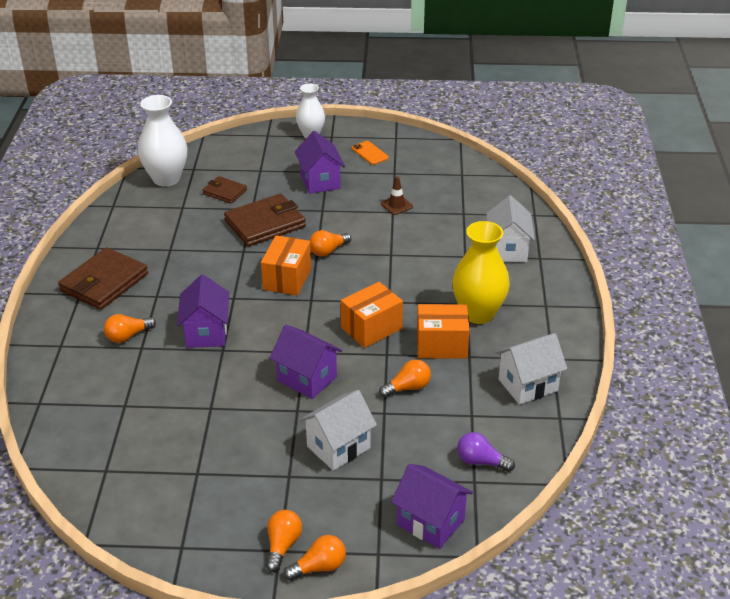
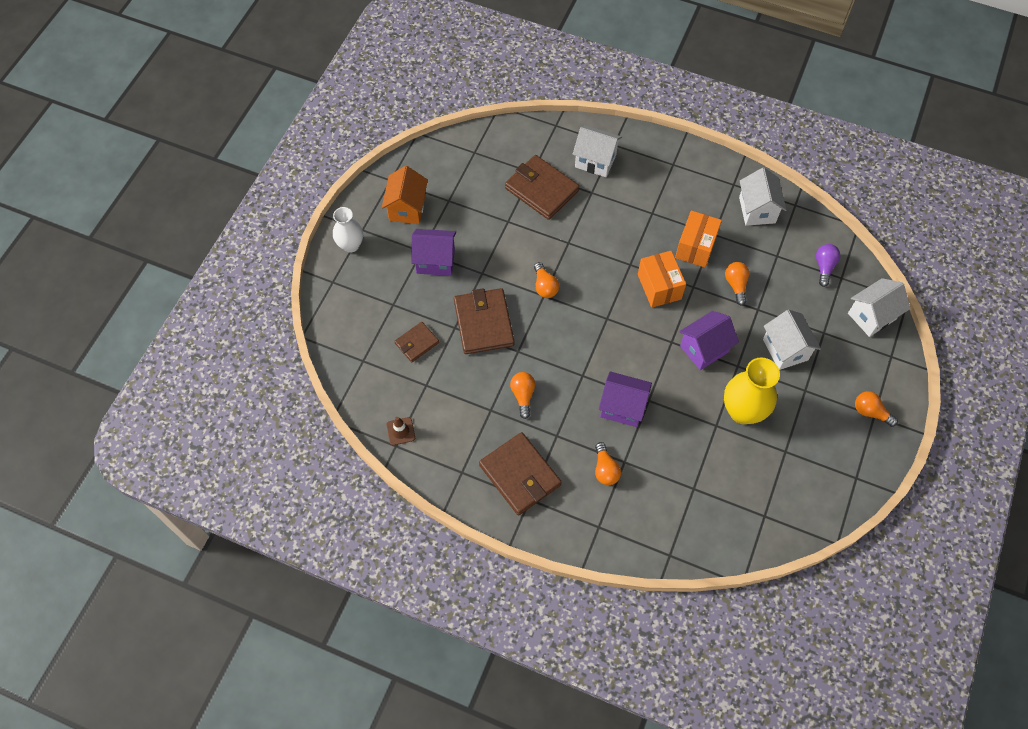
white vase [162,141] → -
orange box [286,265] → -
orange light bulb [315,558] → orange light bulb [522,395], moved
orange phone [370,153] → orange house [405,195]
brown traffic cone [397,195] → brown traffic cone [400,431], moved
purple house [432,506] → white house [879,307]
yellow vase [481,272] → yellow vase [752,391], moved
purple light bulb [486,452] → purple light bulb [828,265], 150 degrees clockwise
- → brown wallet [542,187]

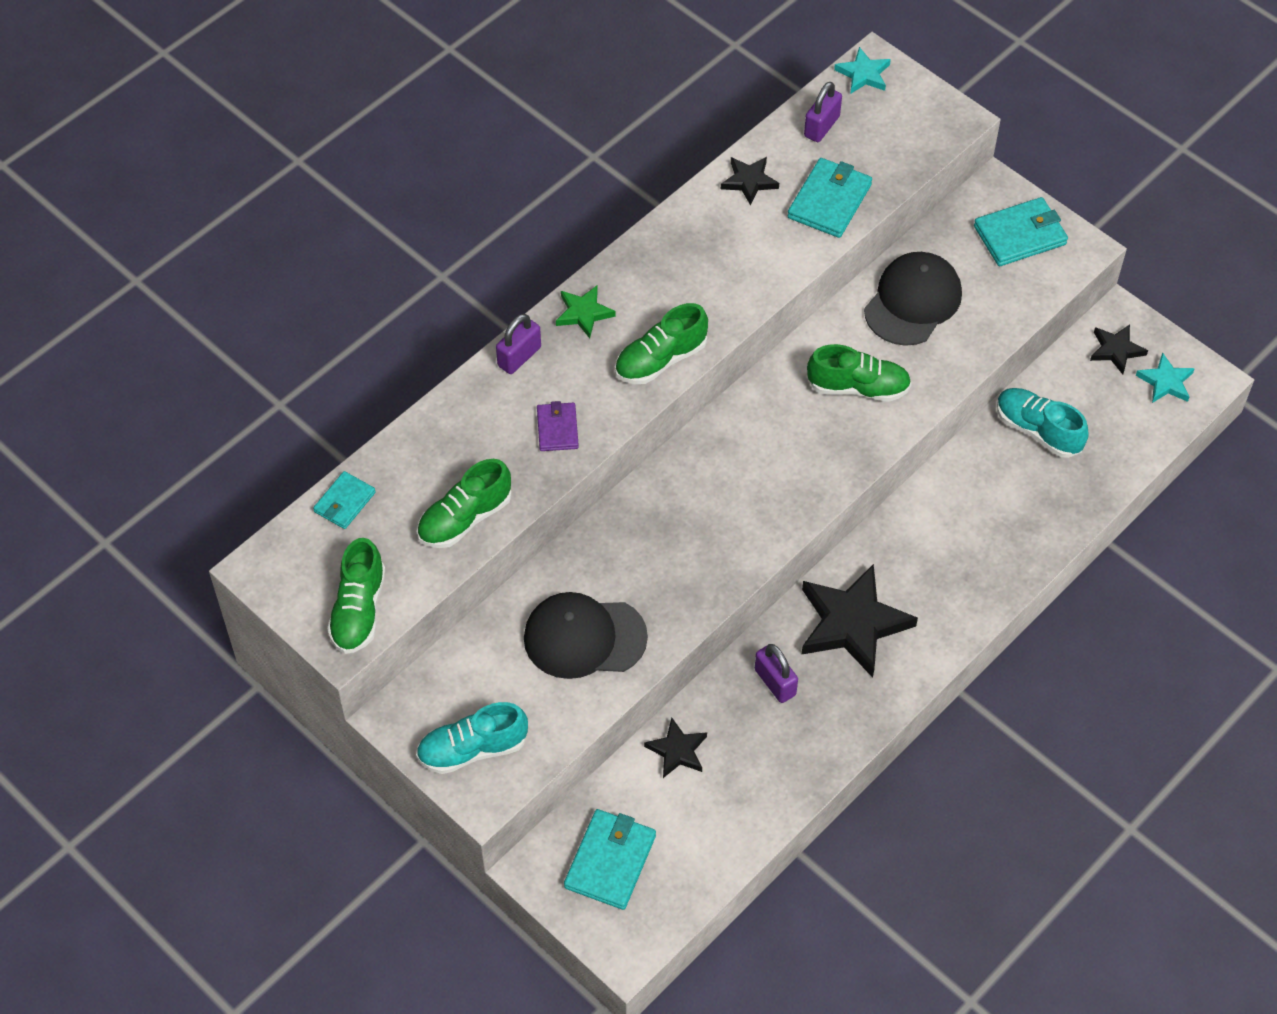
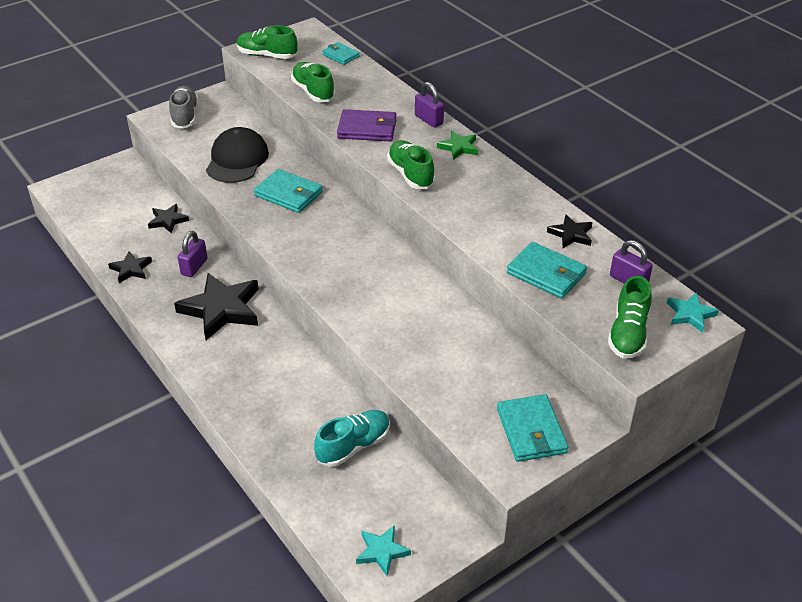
turquoise shoe [472,738] → grey shoe [183,107]
purple wallet [558,426] → purple wallet [366,125], x1.62
turquoise wallet [610,859] → turquoise wallet [288,191], moved
purple padlock [776,673] → purple padlock [193,254], 45 degrees counterclockwise
green shoe [859,373] → green shoe [630,317], moved
black cap [913,299] → -
black star [1119,349] → black star [130,267], moved

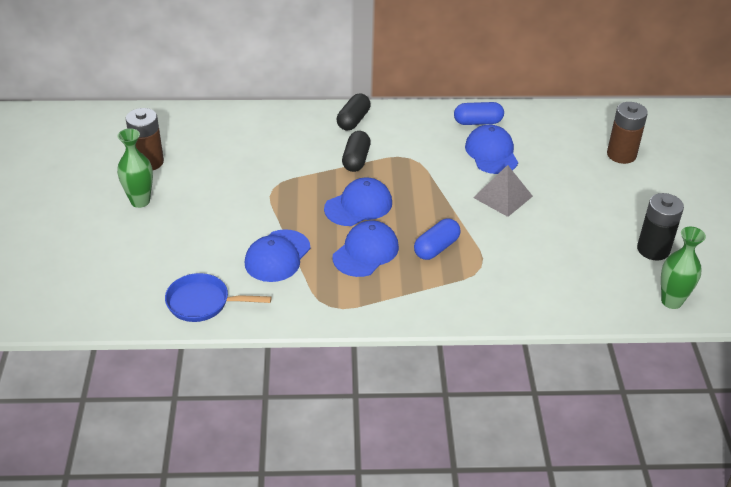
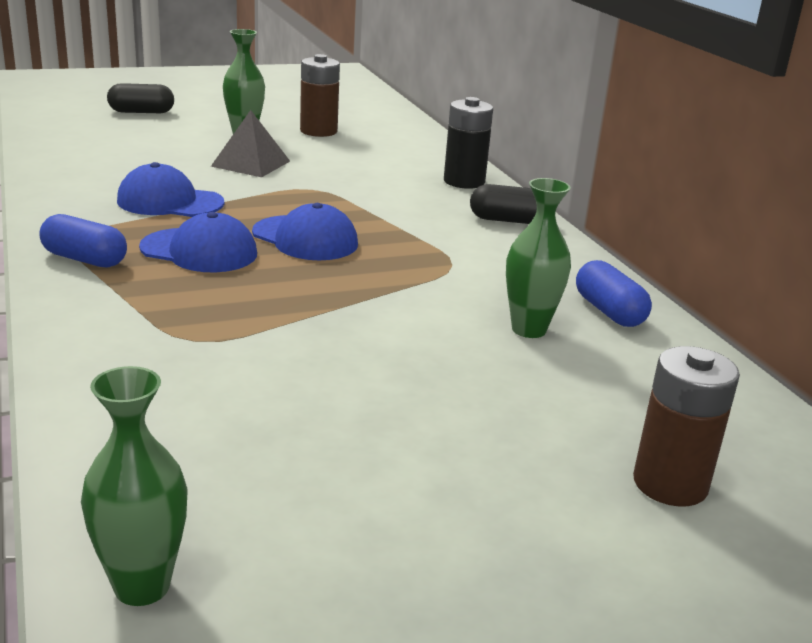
blue pan [218,297] → -
black capsule [356,151] → black capsule [140,98], moved
blue capsule [437,239] → blue capsule [83,241], moved
blue cap [491,149] → green vase [538,258]
grey pyramid [503,191] → grey pyramid [250,143], moved
black battery [660,227] → black battery [468,143], moved

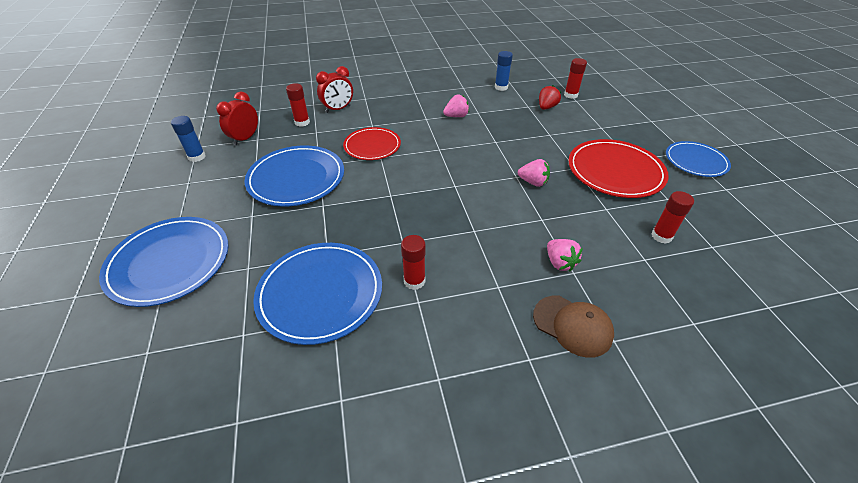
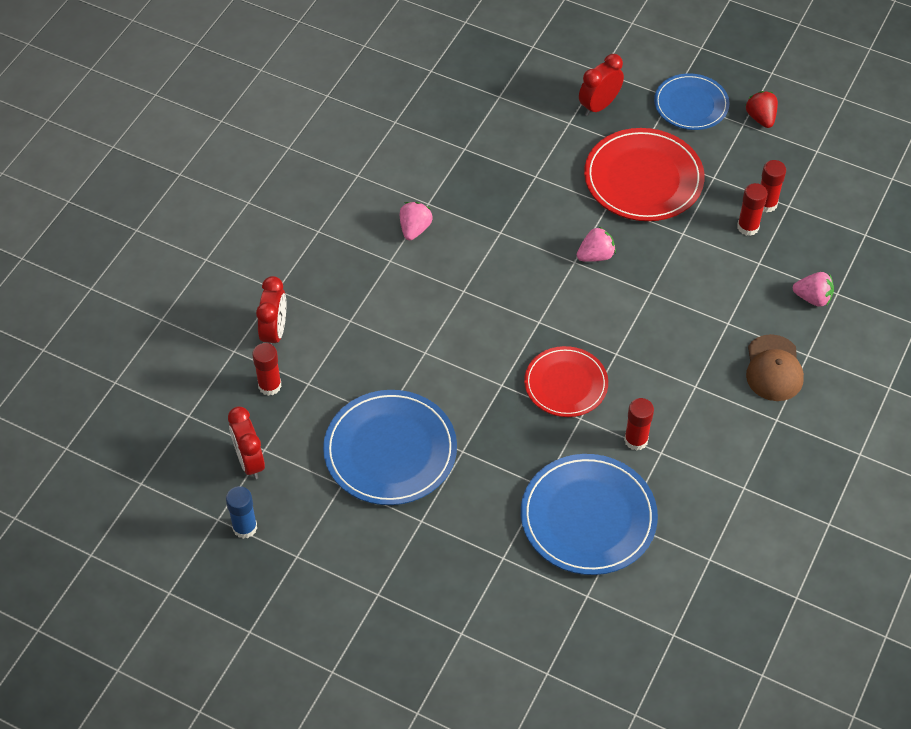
blue plate [163,262] → -
red plate [372,143] → red plate [566,381], moved
blue glue stick [504,71] → -
brown cap [573,327] → brown cap [775,367], 105 degrees clockwise
red strawberry [550,97] → red strawberry [762,109], moved
pink strawberry [565,255] → pink strawberry [813,289], moved
red glue stick [575,78] → red glue stick [773,186], moved
- → red clock [601,85]

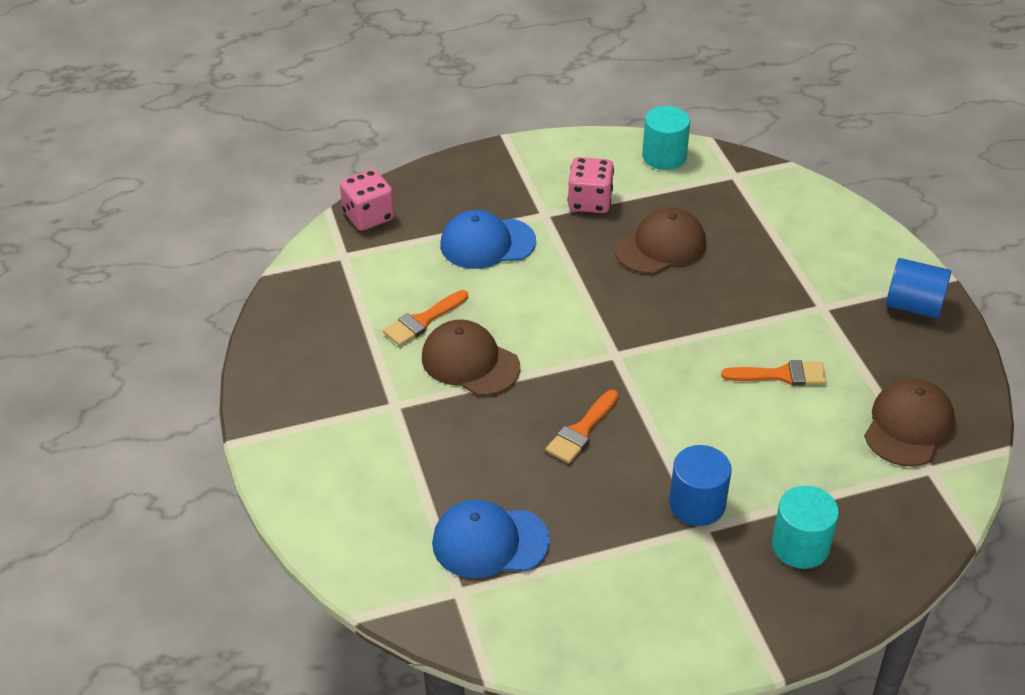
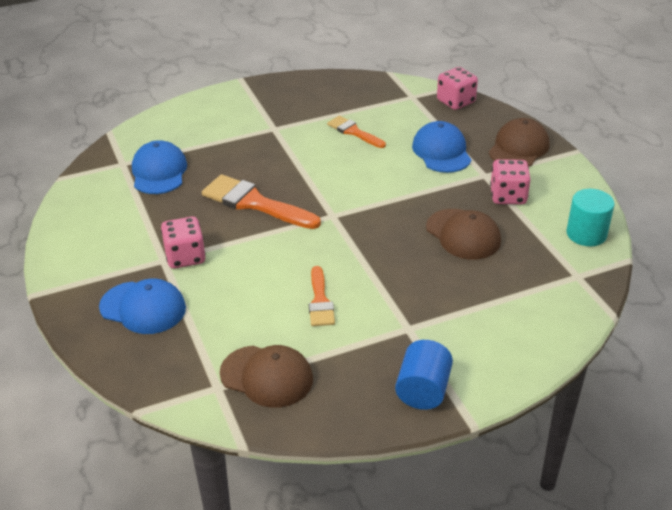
brown cap [471,358] → brown cap [519,142], moved
orange brush [582,426] → orange brush [261,201], x1.69
blue cylinder [700,485] → pink dice [183,243]
turquoise cylinder [805,527] → blue cap [142,306]

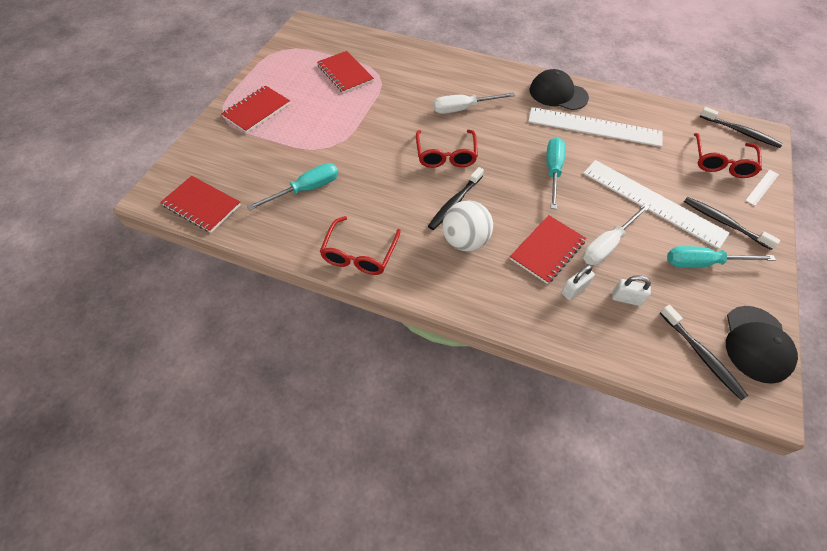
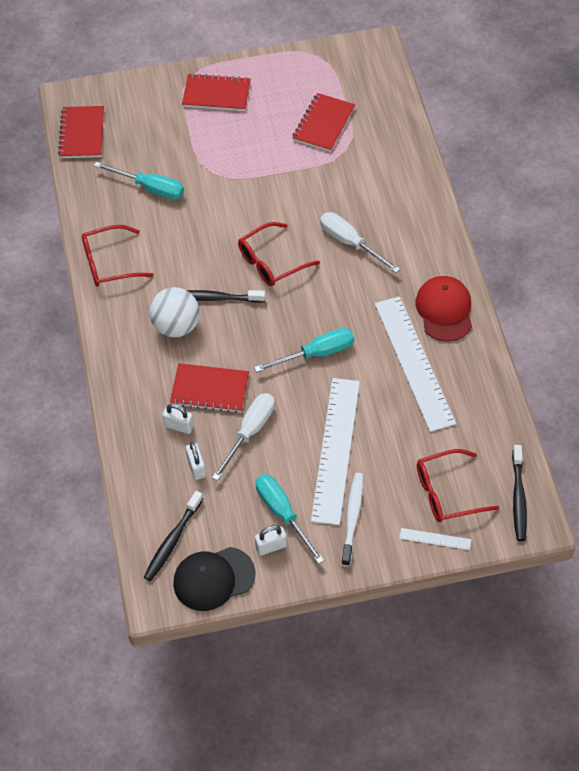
black cap [559,89] → red cap [443,309]
white screwdriver [616,234] → white screwdriver [243,437], 105 degrees clockwise
black toothbrush [732,223] → white toothbrush [352,519]
- → white padlock [271,540]

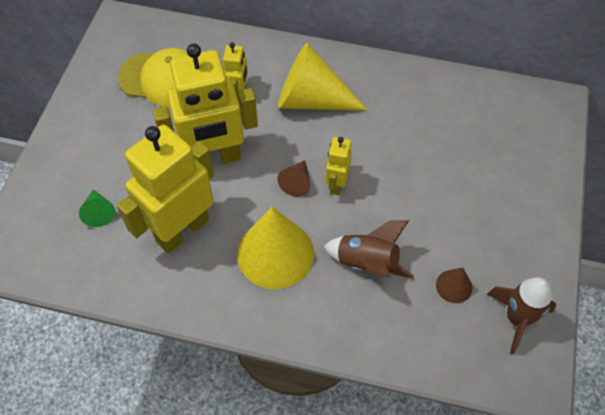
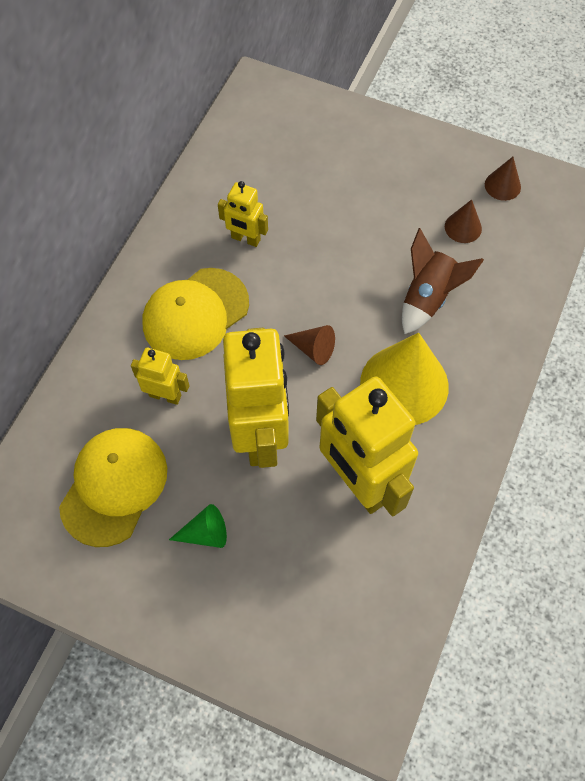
green cone [97,208] → green cone [198,526], moved
yellow cone [323,77] → yellow cap [195,314]
yellow robot [338,166] → yellow robot [243,214], moved
brown rocket [522,315] → brown cone [503,179]

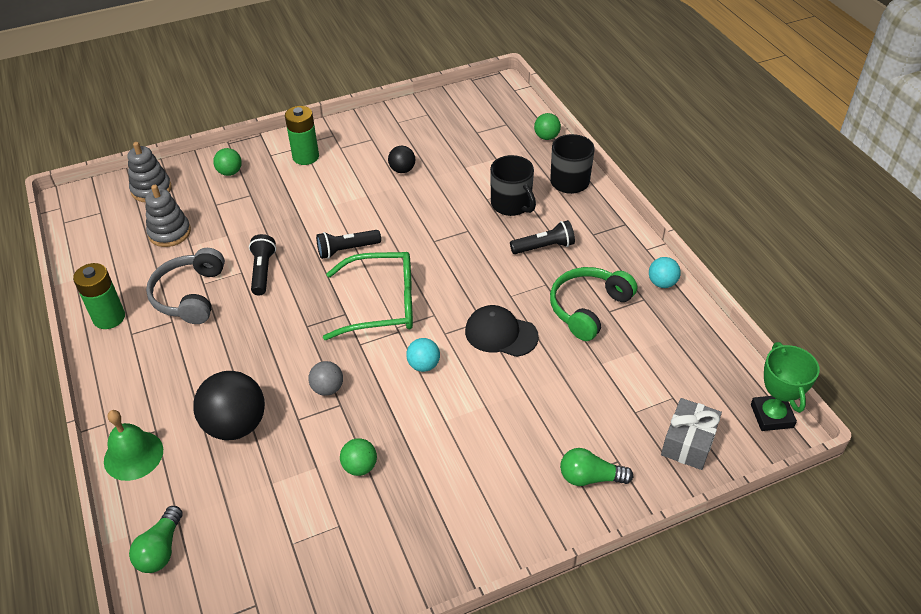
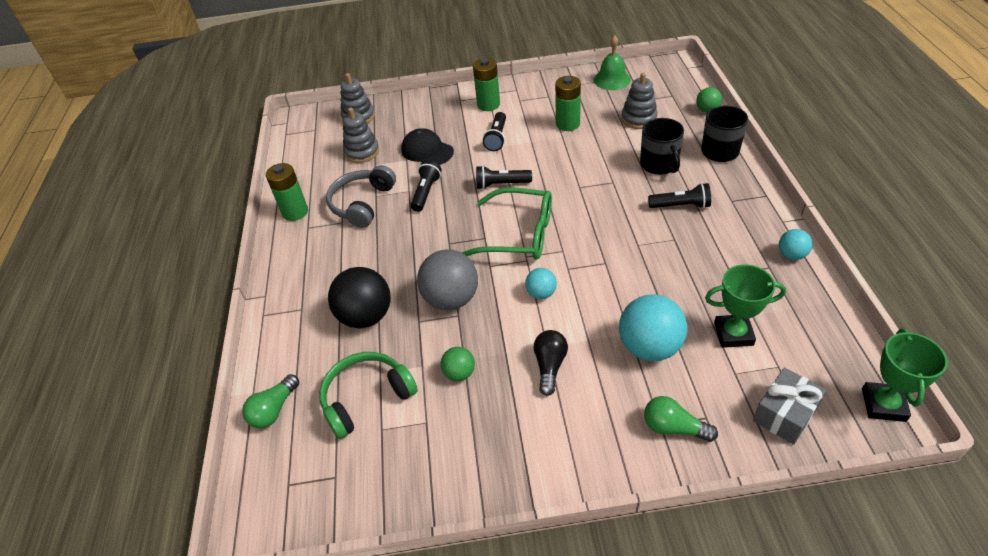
green bell [133,445] → green bell [612,62], moved
green ball [227,162] → -
grey ball [325,378] → grey ball [447,279], x1.92
black ball [401,159] → green battery [568,103]
black cap [502,331] → black cap [427,146], moved
green headphones [593,304] → green headphones [368,395], moved
- → black flashlight [494,131]
- → black light bulb [550,363]
- → turquoise ball [653,327]
- → grey stacking toy [639,101]
- → green trophy [745,306]

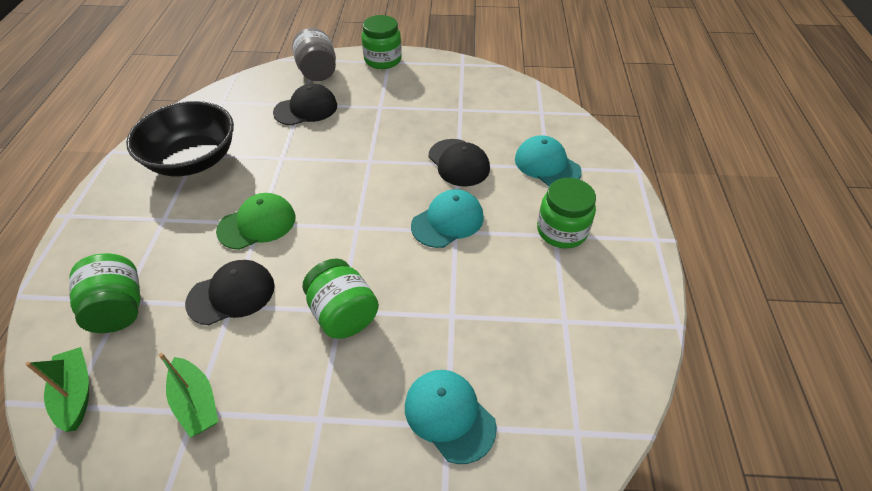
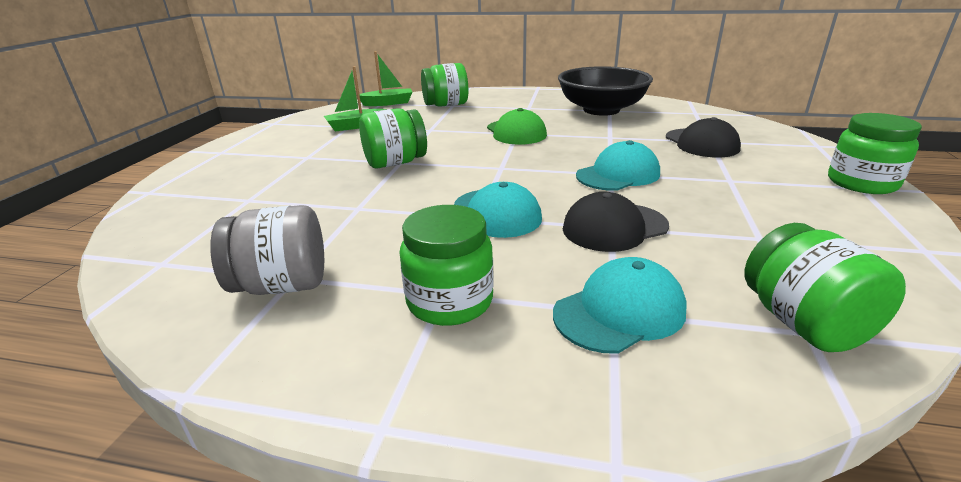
black cap [230,292] → -
grey jar [314,54] → grey jar [267,250], moved
turquoise cap [451,417] → turquoise cap [618,165], moved
- → green jar [825,287]

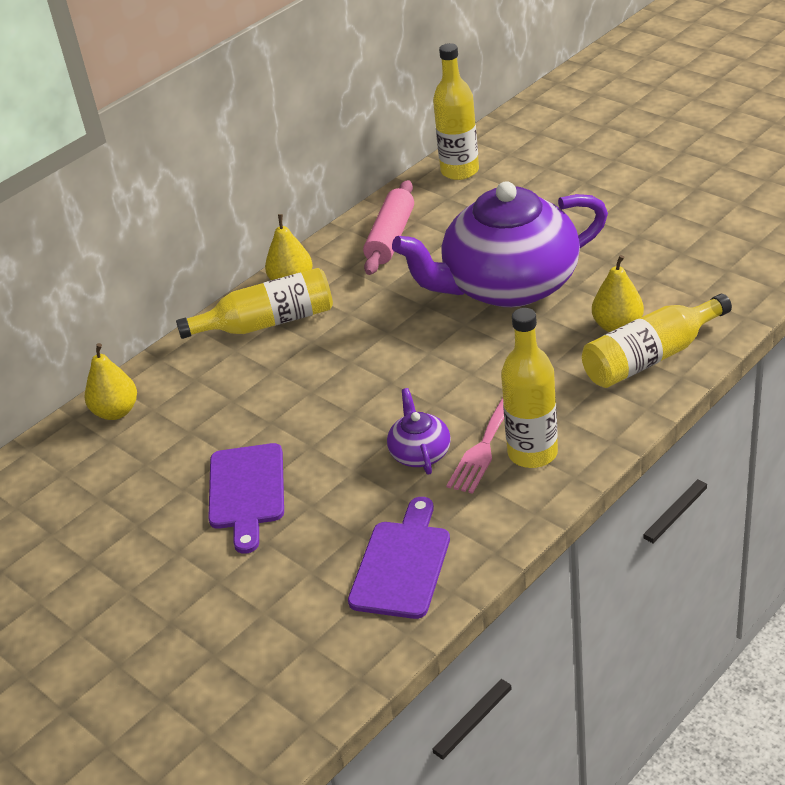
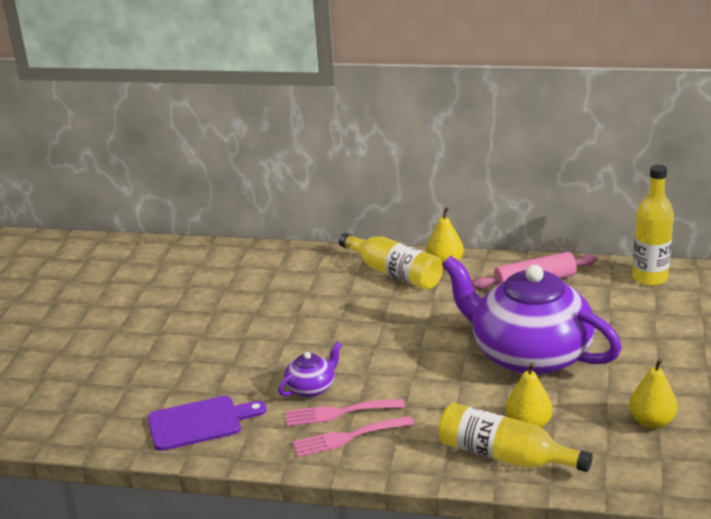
yellow pear [111,381] → yellow pear [653,393], moved
purple cutting board [246,498] → -
yellow bottle [529,388] → pink fork [353,436]

